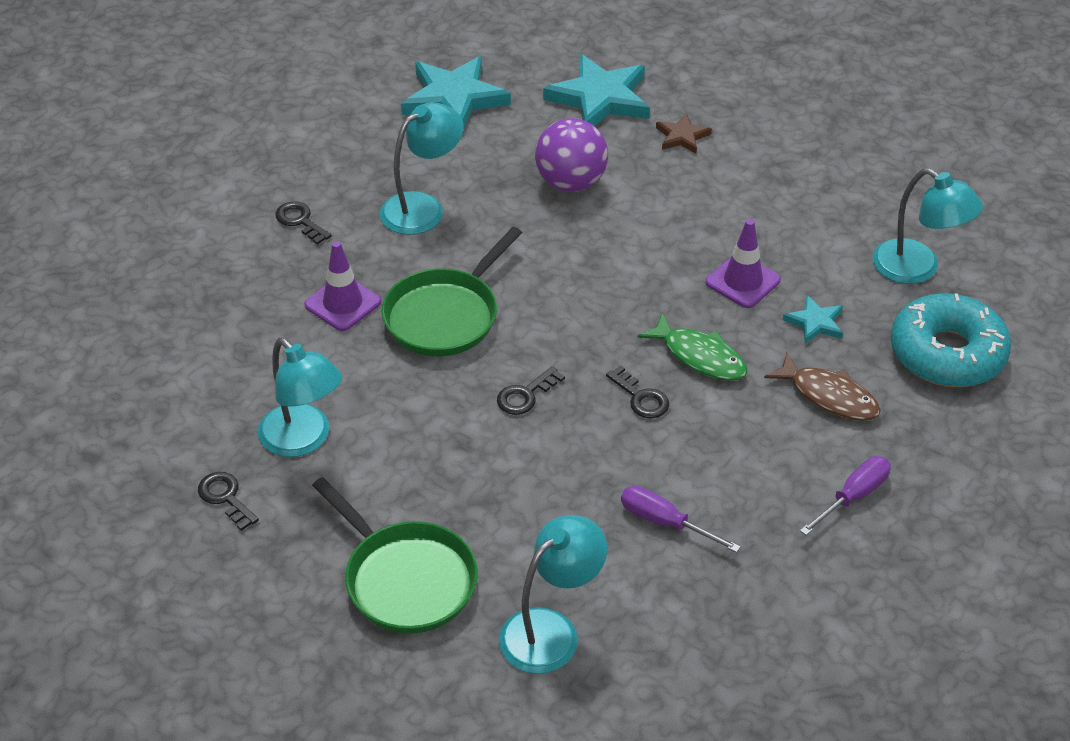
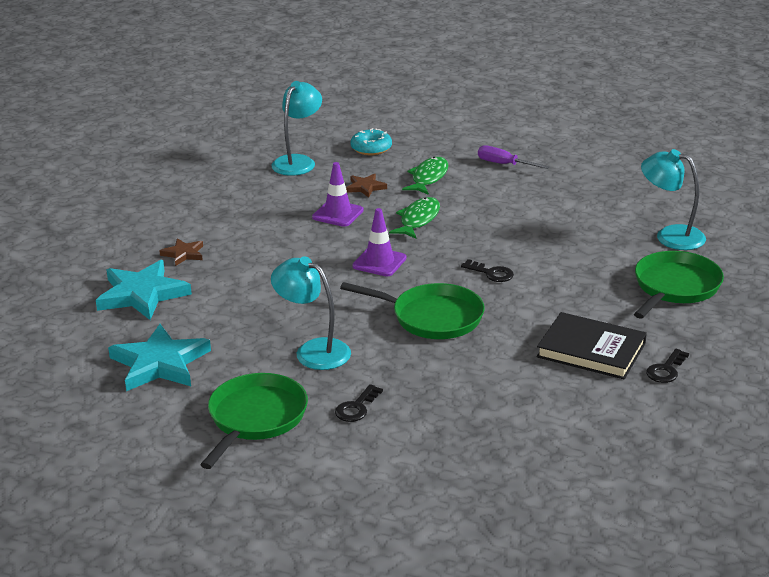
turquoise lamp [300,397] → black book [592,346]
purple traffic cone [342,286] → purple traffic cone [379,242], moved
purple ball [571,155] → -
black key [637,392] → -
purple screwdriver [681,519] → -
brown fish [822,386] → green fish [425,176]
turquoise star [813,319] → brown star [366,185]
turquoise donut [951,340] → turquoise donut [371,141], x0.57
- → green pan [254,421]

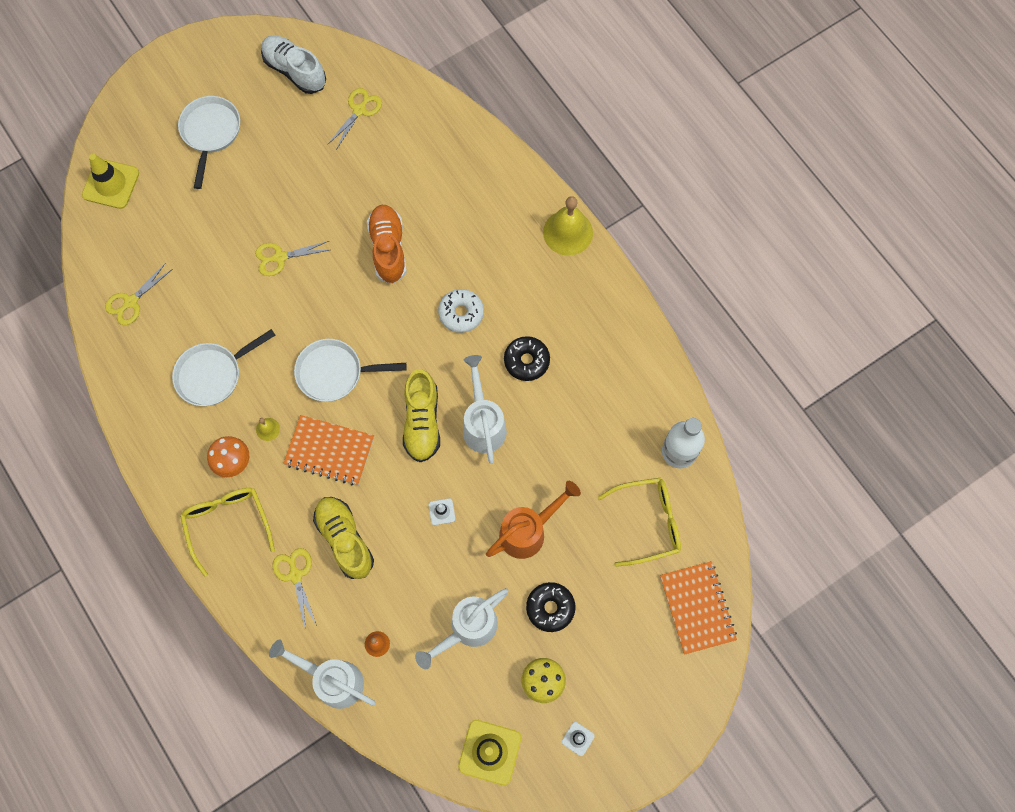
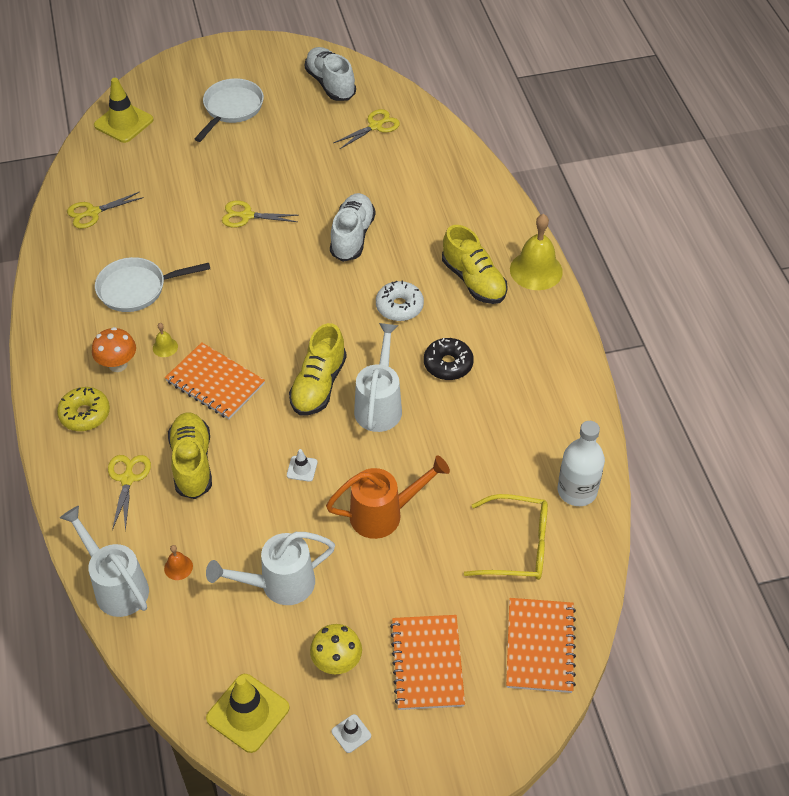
yellow glasses [227,532] → yellow donut [83,409]
white pan [350,370] → -
orange shoe [387,244] → white shoe [352,227]
black donut [550,607] → -
- → orange notebook [427,662]
- → yellow shoe [475,264]

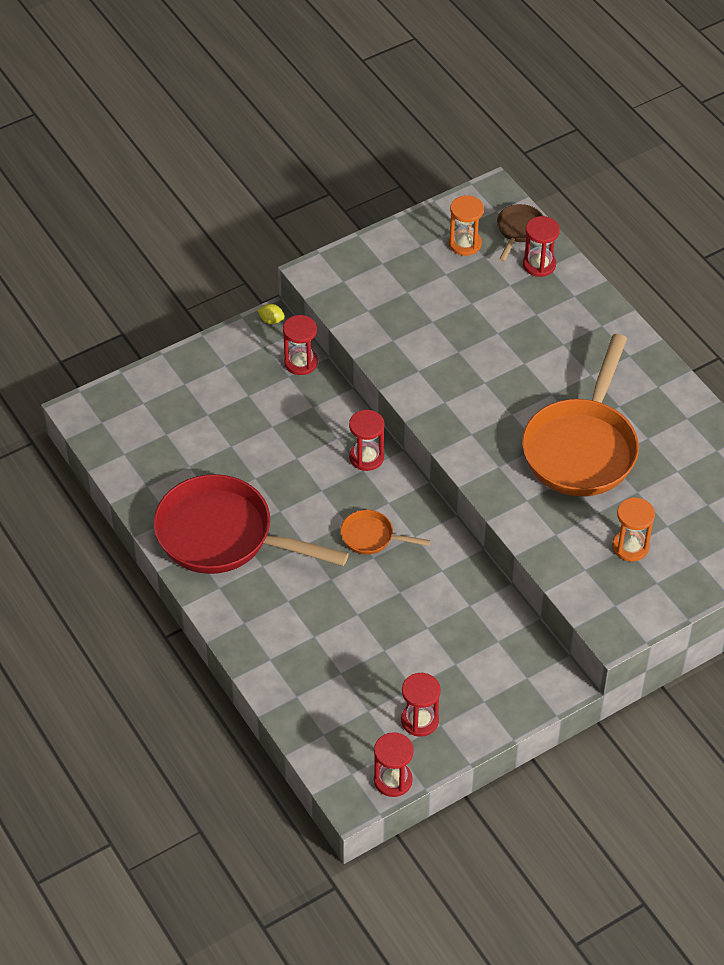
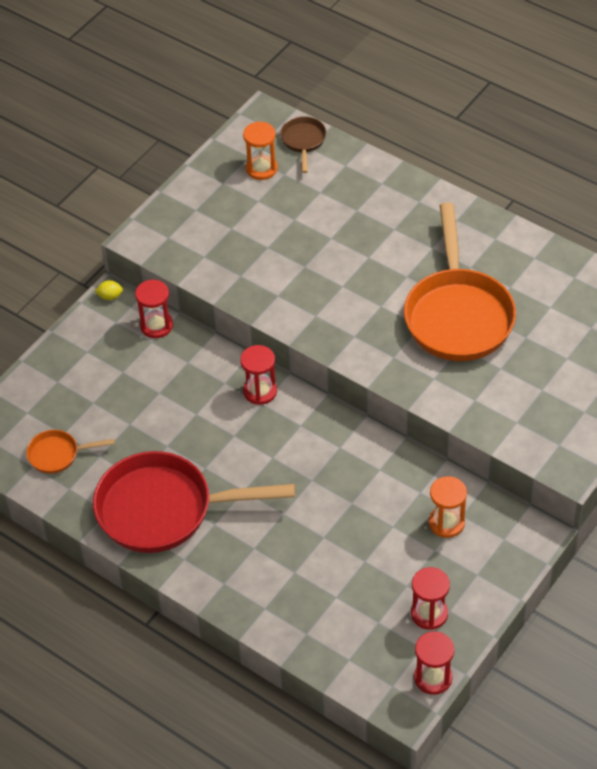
orange pan [385,532] → orange pan [70,452], moved
red hourglass [541,246] → -
orange hourglass [633,529] → orange hourglass [448,507], moved

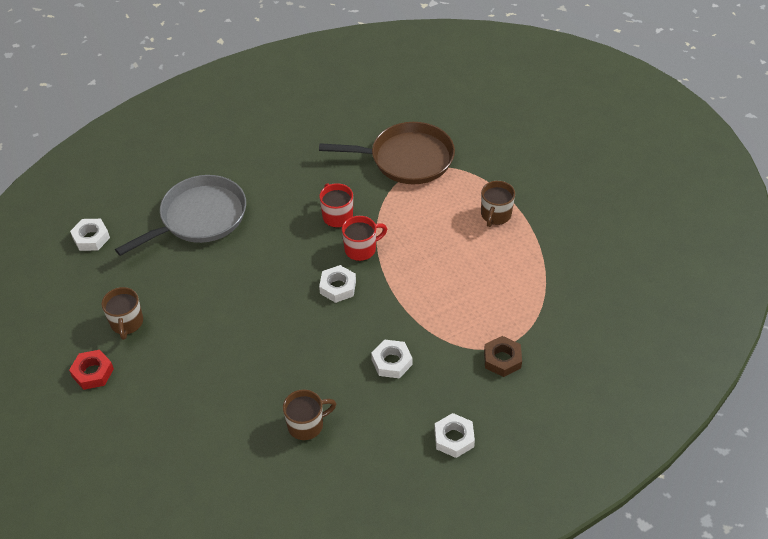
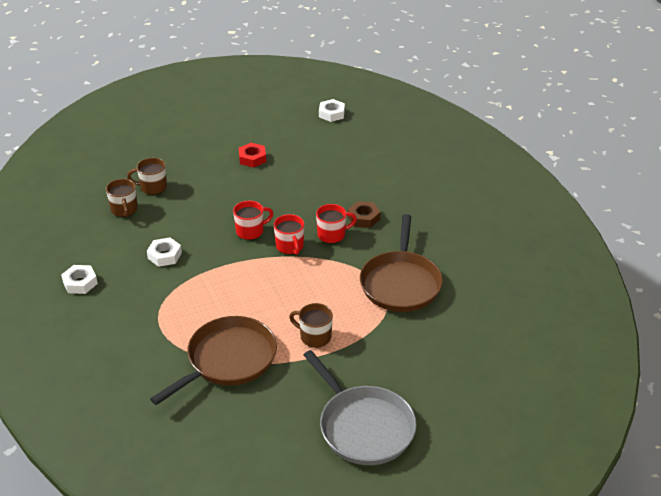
red nut [91,370] → red nut [252,155], moved
brown mug [122,313] → brown mug [147,176], moved
grey pan [180,215] → grey pan [360,407], moved
white nut [337,284] → red mug [253,220]
brown nut [503,356] → brown nut [364,214], moved
- → brown pan [213,360]

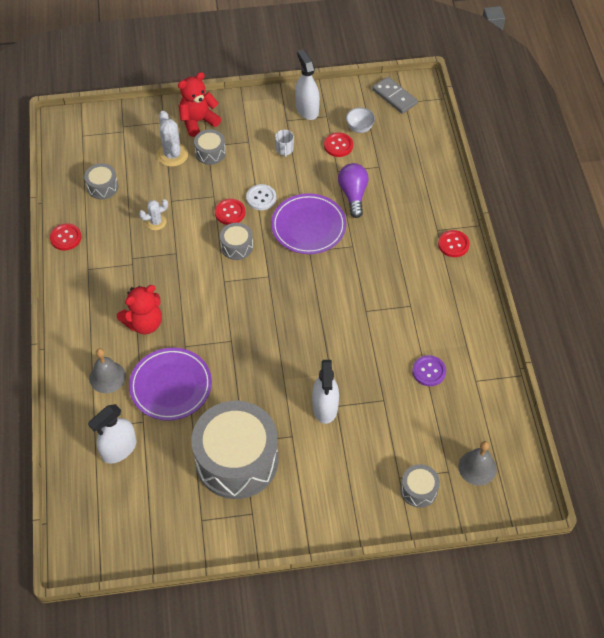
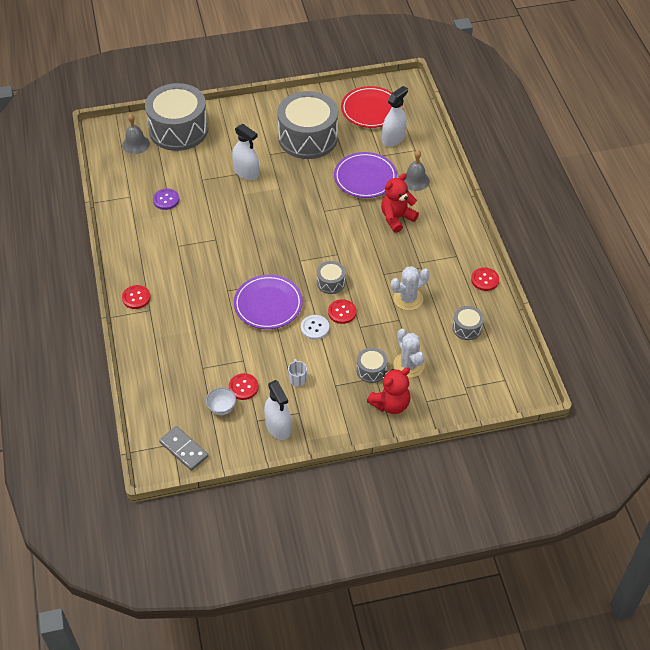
white cactus [153,214] → white cactus [410,288], x1.57
white spray bottle [325,392] → white spray bottle [245,152], 135 degrees clockwise
purple light bulb [353,190] → -
grey drum [420,486] → grey drum [176,117], x2.29
- → red plate [371,107]

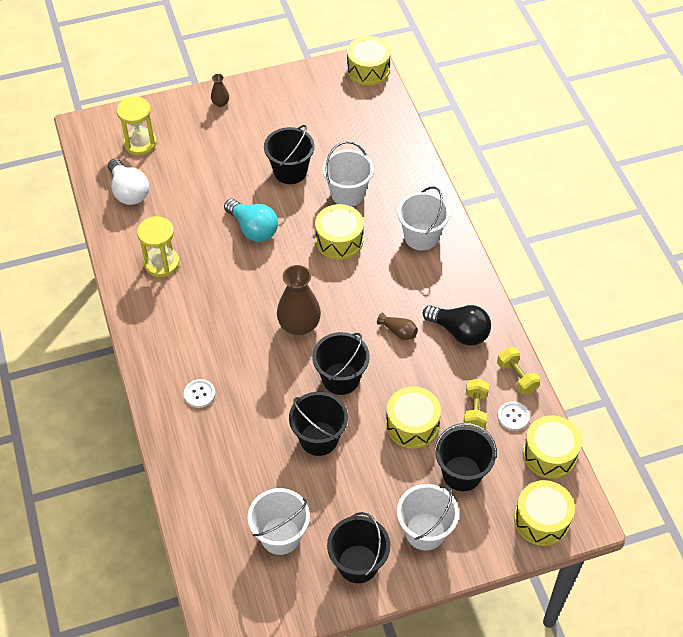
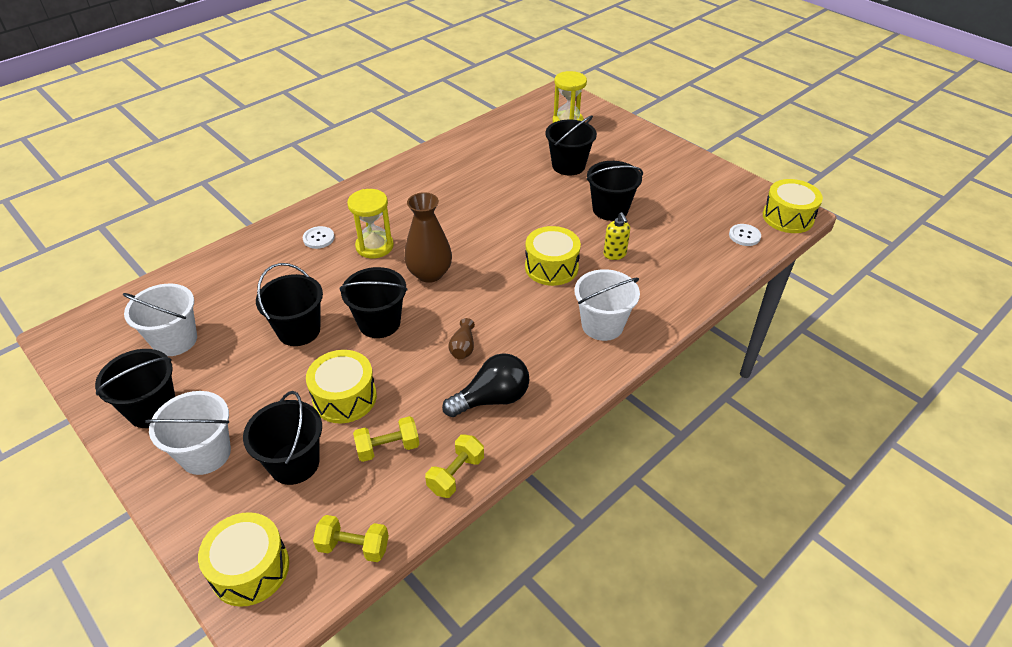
white light bulb [128,182] → -
yellow hourglass [158,246] → yellow hourglass [370,223], moved
brown vase [220,90] → -
turquoise light bulb [251,220] → -
white bucket [348,174] → yellow soap dispenser [616,236]
black light bulb [457,325] → black light bulb [485,385], 120 degrees counterclockwise
white button [513,416] → white button [745,235], moved
yellow drum [552,447] → yellow dumbbell [351,538]
- → black bucket [571,145]

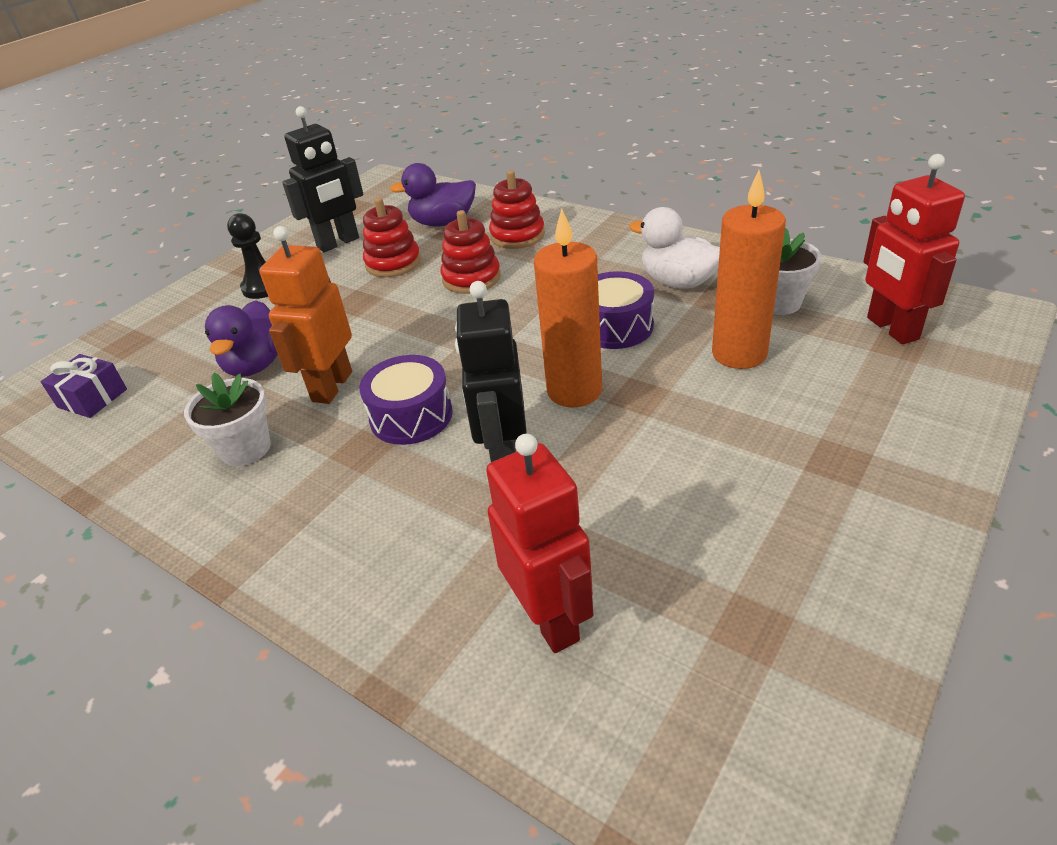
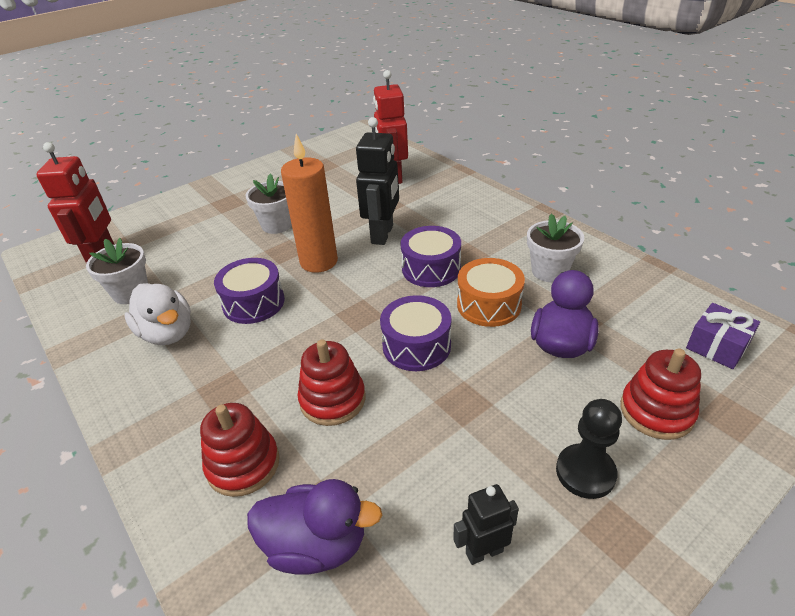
orange robot [305,315] → orange drum [491,292]
black robot [322,179] → black robot [486,524], x0.55
red stacking toy [392,237] → red stacking toy [660,394], moved
orange candle [749,269] → -
- → white flower pot [269,204]
- → purple drum [415,333]

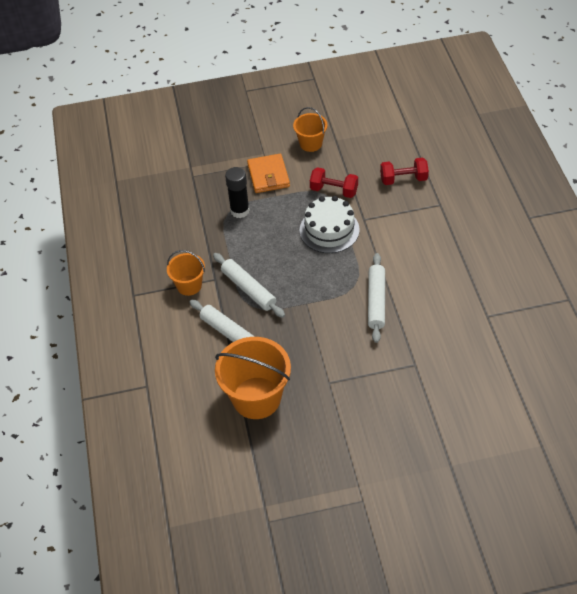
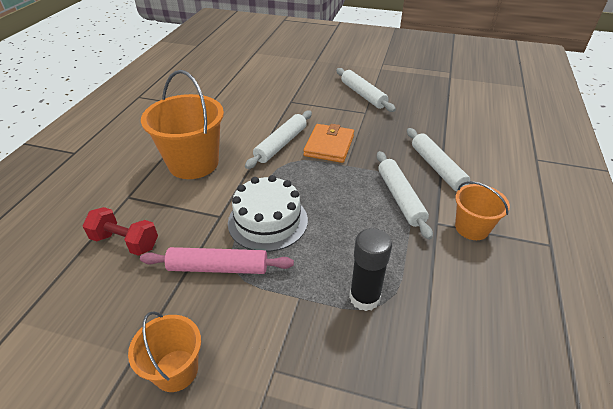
orange bucket [253,378] → orange bucket [182,124], moved
orange wallet [268,173] → orange wallet [329,143], moved
red dumbbell [334,182] → pink rolling pin [217,260]
- → white rolling pin [366,90]

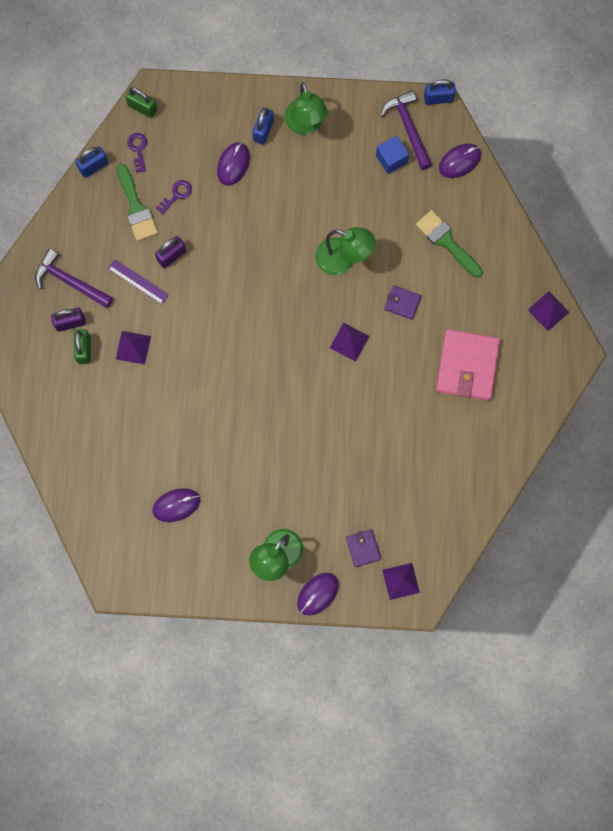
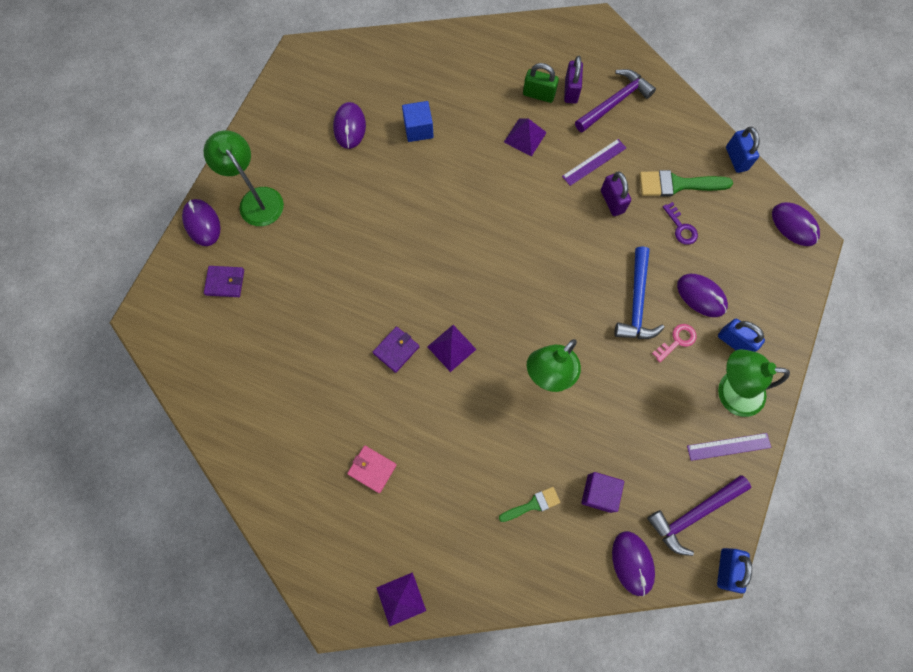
green padlock [141,102] → purple mouse [796,224]
purple key [137,153] → -
blue cube [392,154] → blue cube [418,121], moved
purple hammer [406,130] → purple hammer [699,515], 150 degrees clockwise
purple pyramid [401,581] → -
purple wallet [402,302] → purple wallet [396,349], moved
green brush [449,244] → green brush [529,504], x0.59
pink wallet [468,365] → pink wallet [372,469], x0.48
- → purple cube [602,492]
- → blue hammer [639,293]
- → pink key [674,343]
- → purple ruler [729,447]

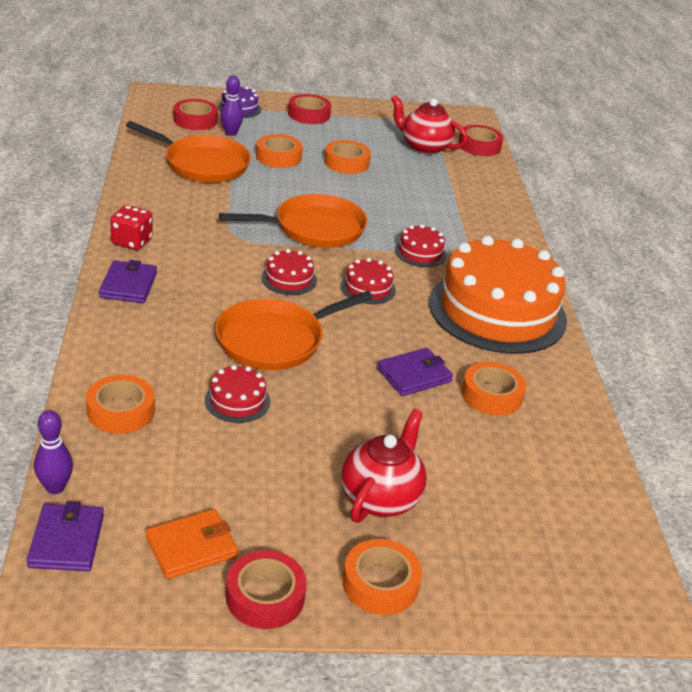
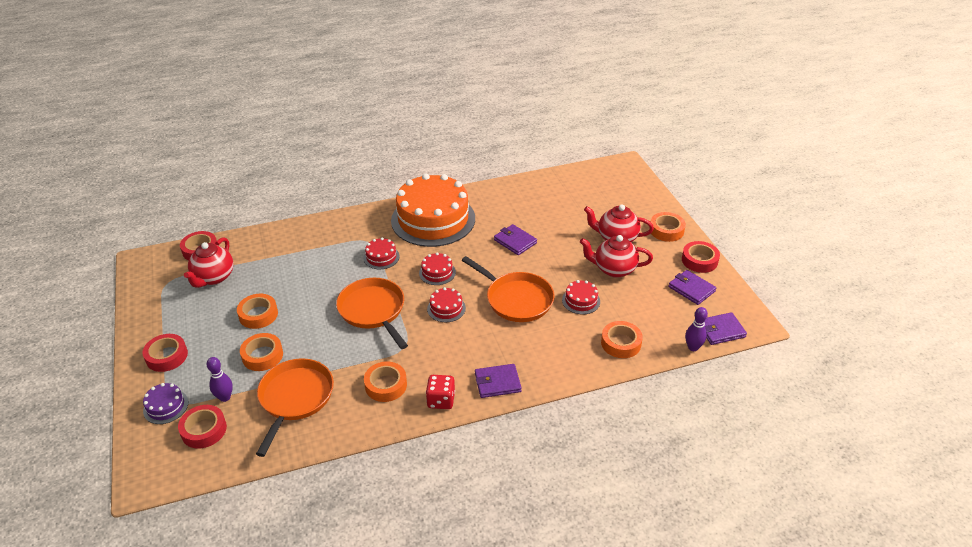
orange wallet [192,544] → purple wallet [692,287]
orange tape [494,389] → orange tape [385,381], moved
- → red teapot [616,256]

